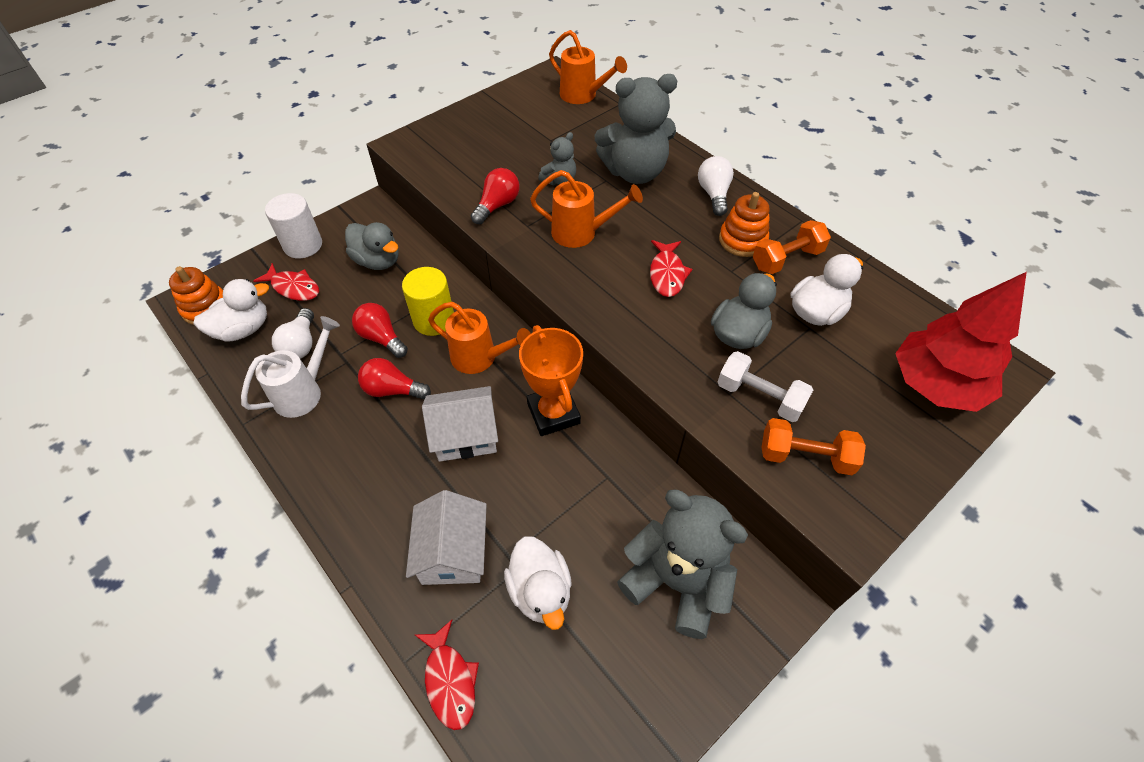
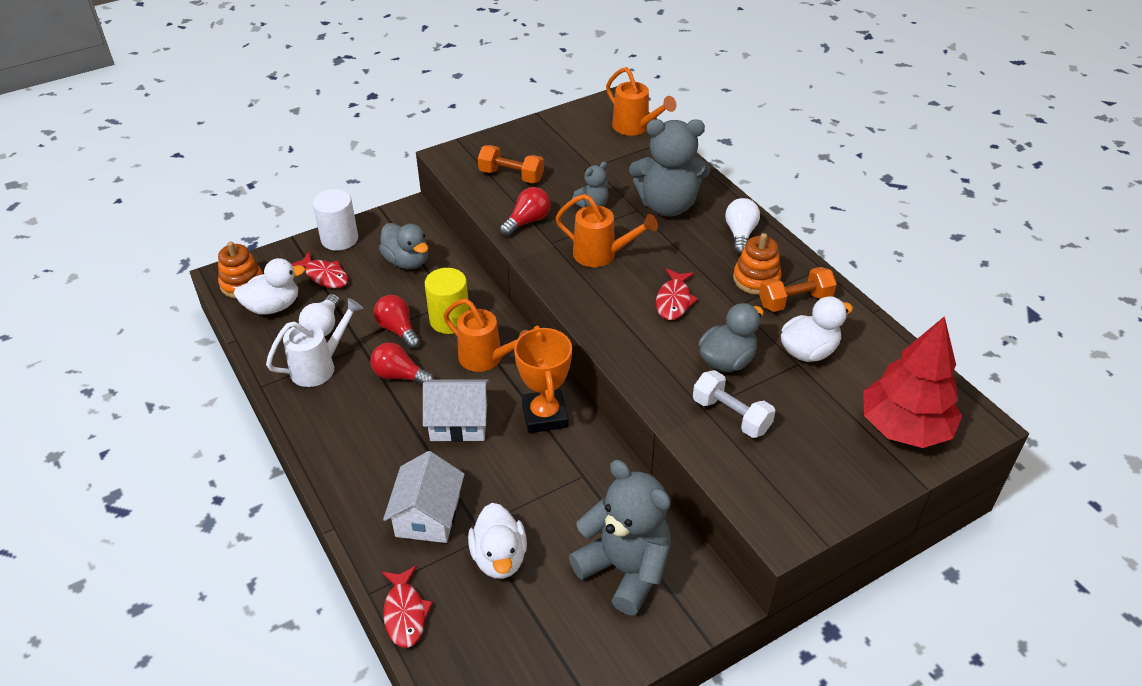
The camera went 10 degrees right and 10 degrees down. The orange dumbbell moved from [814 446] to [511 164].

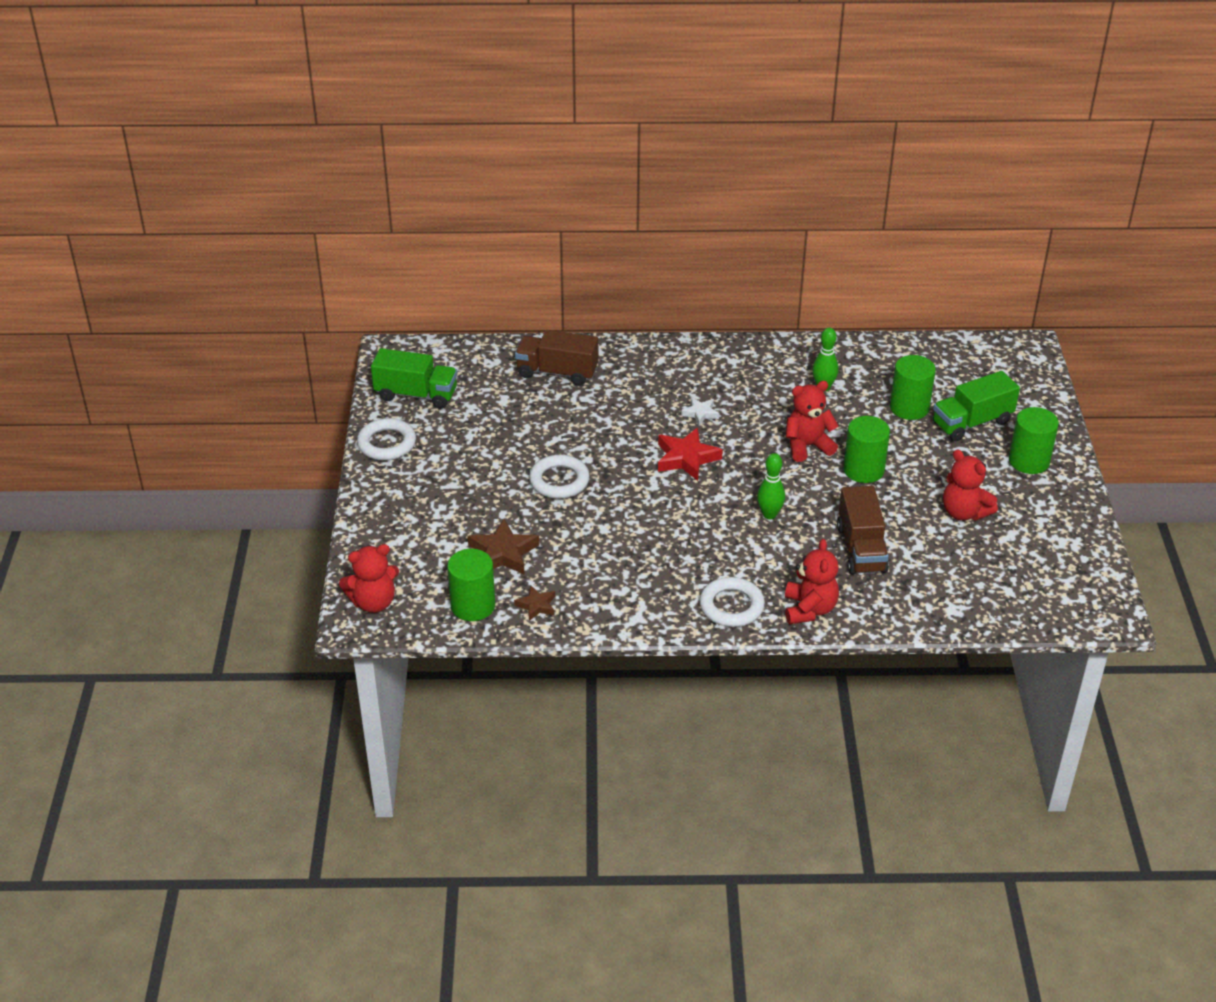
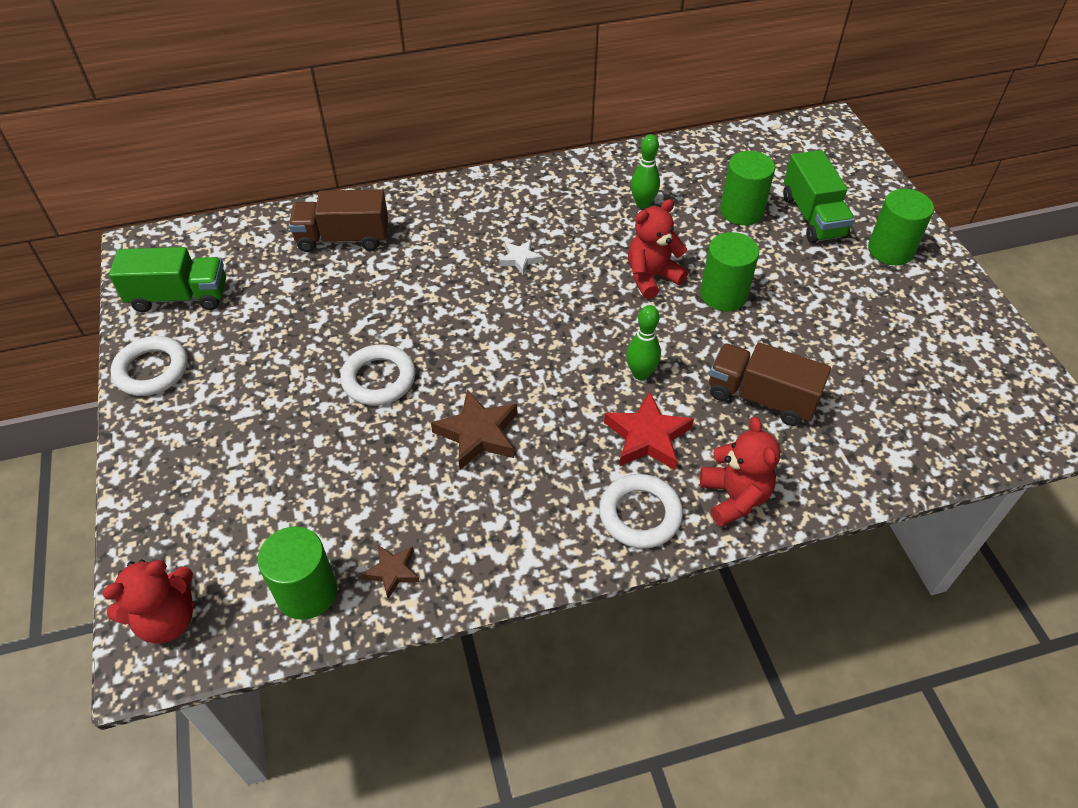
The camera went 15 degrees left and 10 degrees up. The brown star moved from [503 547] to [474 429]. The red star moved from [690 454] to [649 430]. The brown truck at [863 530] turned 135 degrees clockwise. The green truck at [976 406] turned 60 degrees counterclockwise. The red teddy bear at [970 485] disappeared.

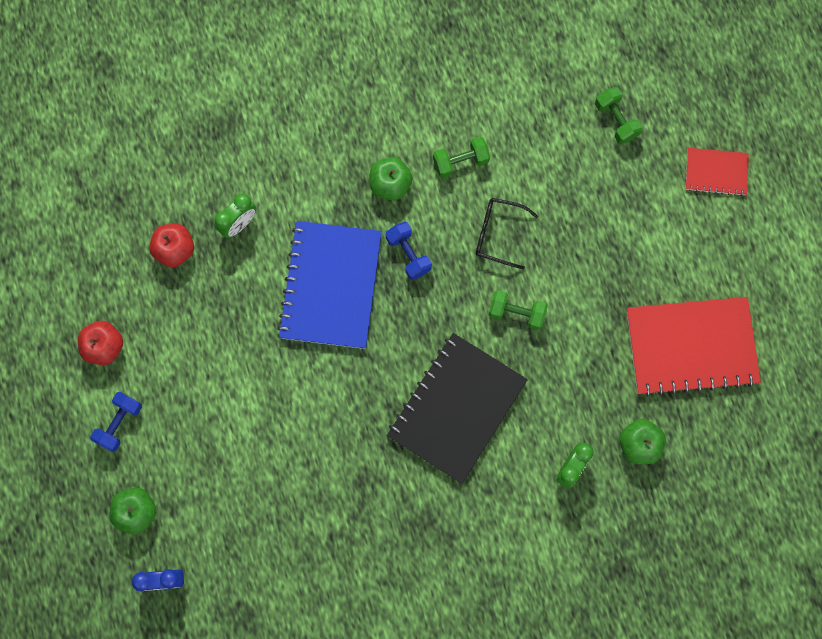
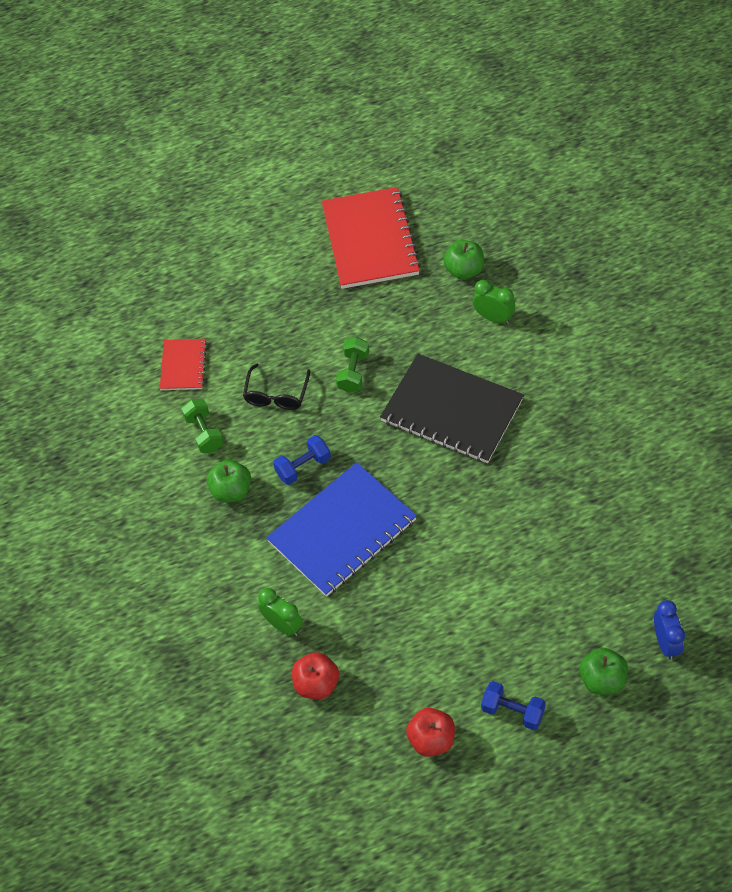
The camera went 90 degrees left and 20 degrees down. The red notebook moved from [717 172] to [183 364]. The blue notebook at [329 285] turned 45 degrees counterclockwise. The green dumbbell at [618 115] disappeared.

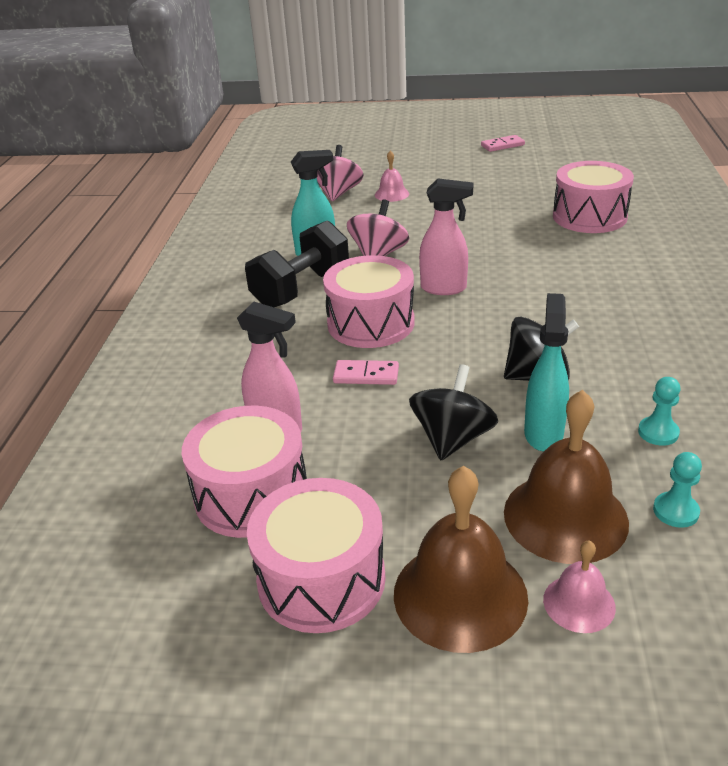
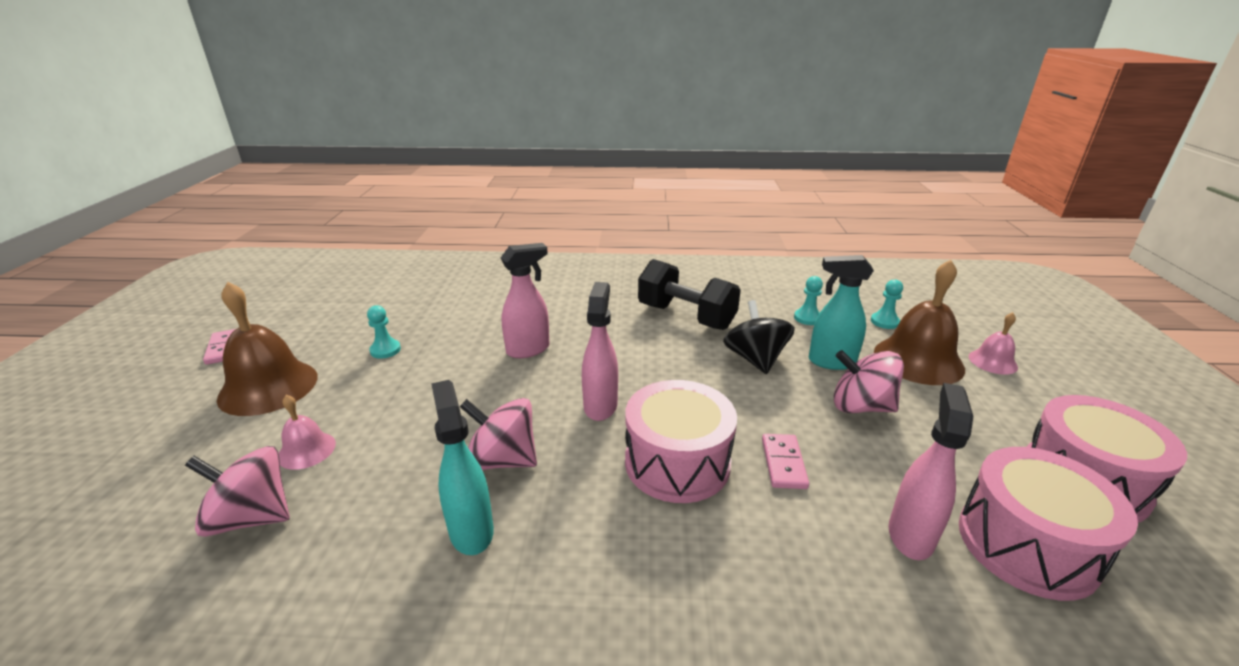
The camera went 95 degrees left and 5 degrees down. The brown bell moved from [461 559] to [267 349]. The turquoise pawn at [384 332] appeared. The pink spray bottle at [524 300] appeared. The black dumbbell moved from [297 263] to [689 294]. The black spinning top at [453 412] became the pink spinning top at [869 381]. The pink drum at [593 197] disappeared.

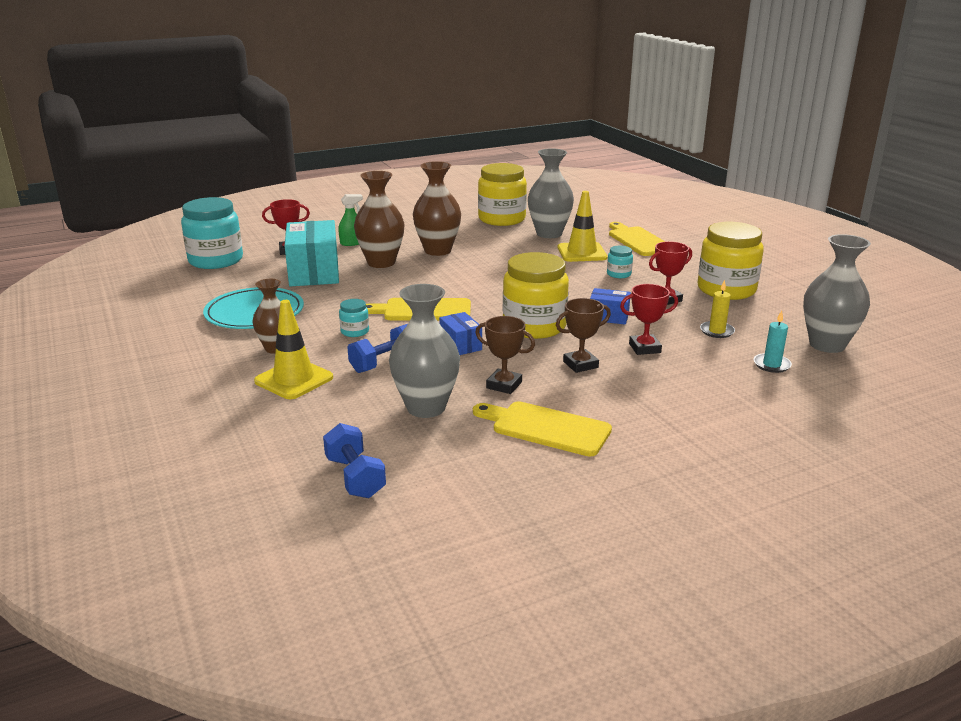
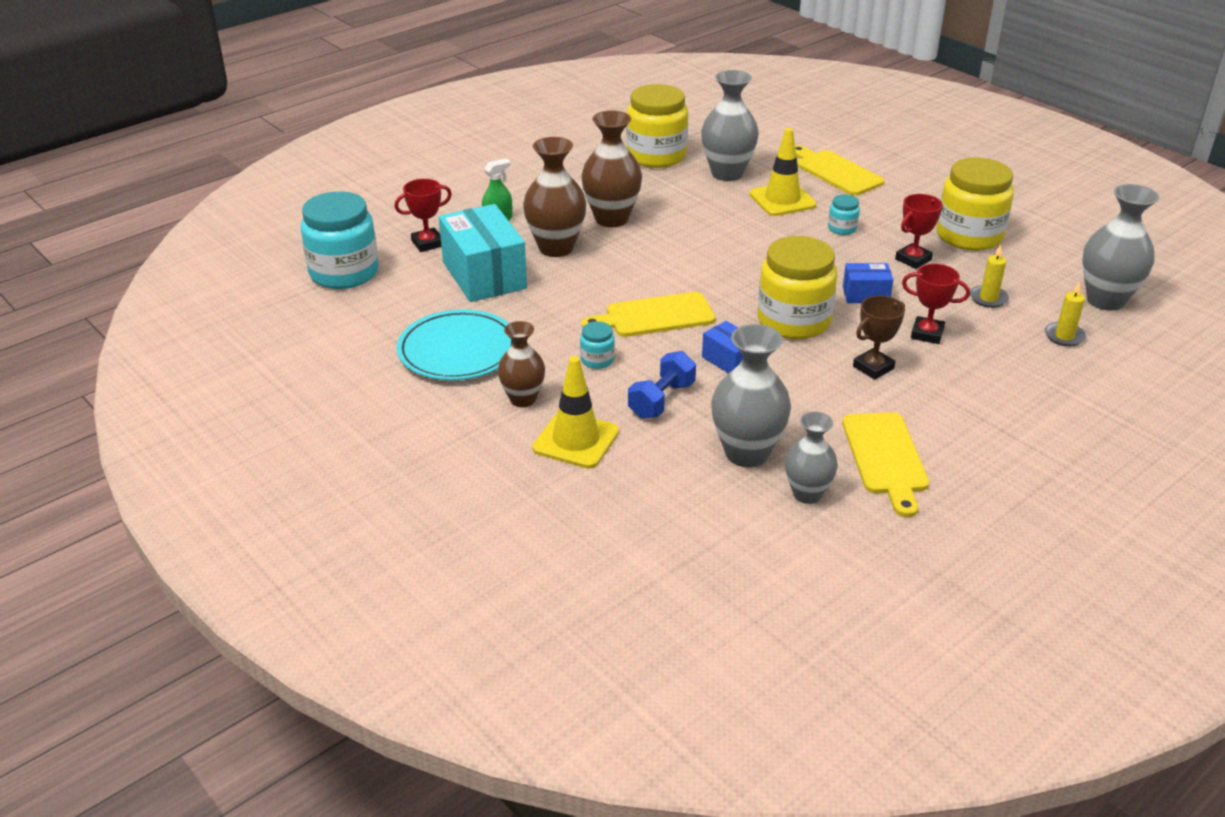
The camera went 15 degrees left and 10 degrees up. The grey vase at [811 458] appeared. The yellow cutting board at [542 429] turned 105 degrees counterclockwise. The red trophy at [649 319] turned 45 degrees clockwise. The turquoise candle at [772 342] became the yellow candle at [1065 313]. The blue dumbbell at [354 460] disappeared. The brown trophy at [505 355] disappeared.

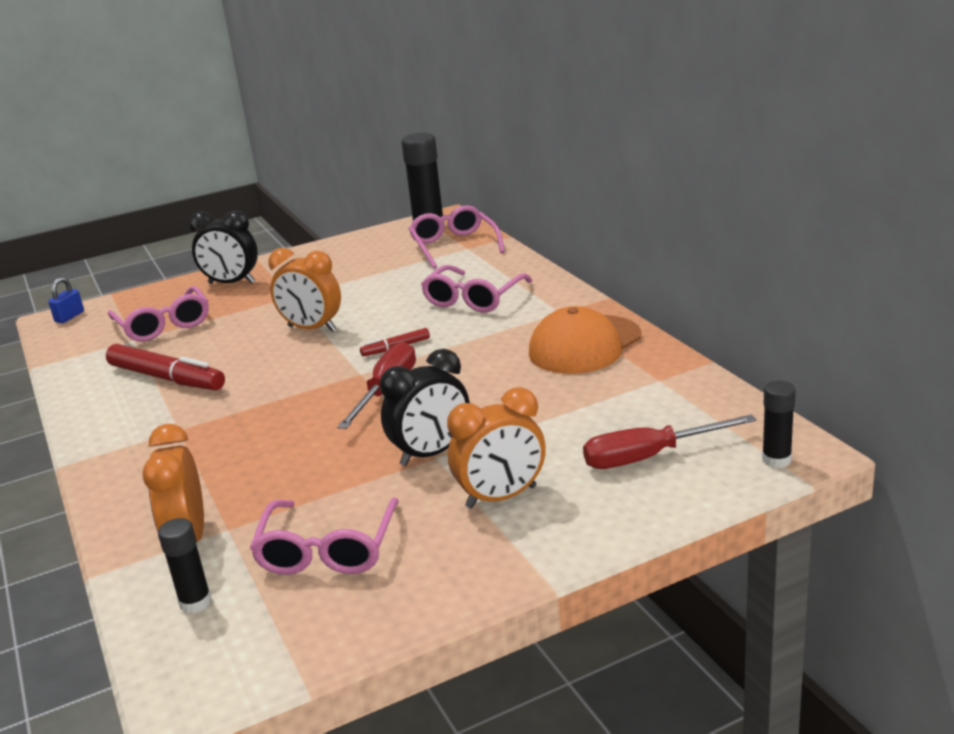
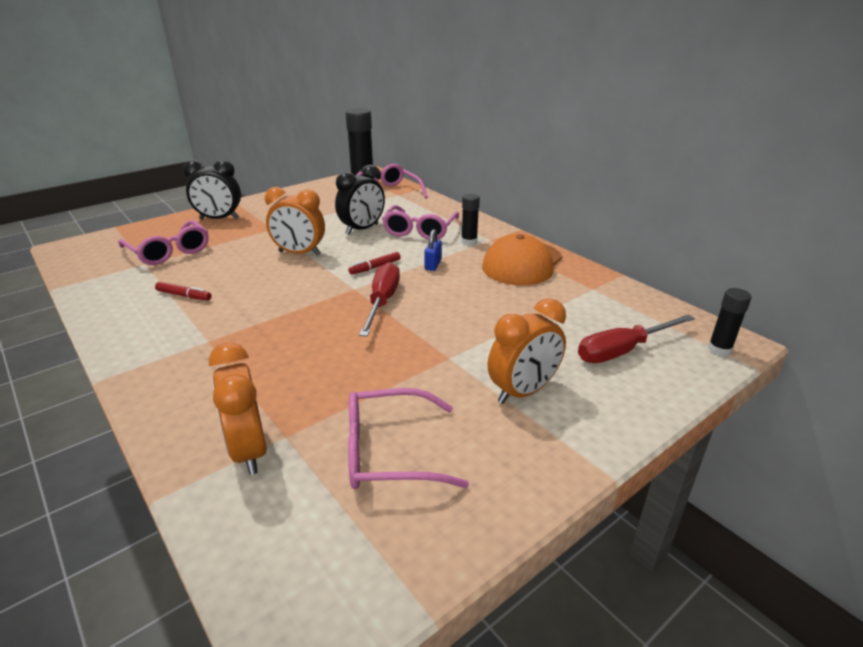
The camera went 15 degrees left and 5 degrees up. The red marker at [165 367] changed to 0.49 times the size. The black clock moved from [425 407] to [360 200]. The pink glasses at [324 536] turned 90 degrees clockwise. The blue padlock moved from [66 300] to [433 250]. The black glue stick moved from [185 565] to [470 219].

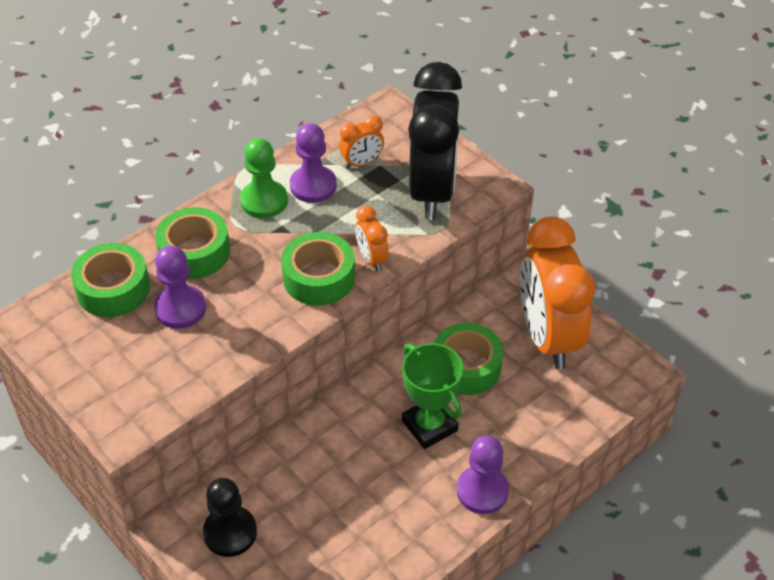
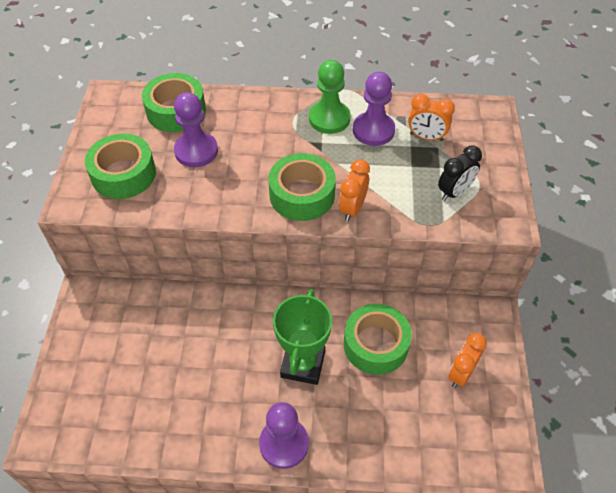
The camera went 45 degrees right and 5 degrees up. The green tape moved from [192 243] to [120 166]. The black clock at [435 141] changed to 0.42 times the size. The orange clock at [557 293] changed to 0.42 times the size. The black pawn at [230 517] disappeared.

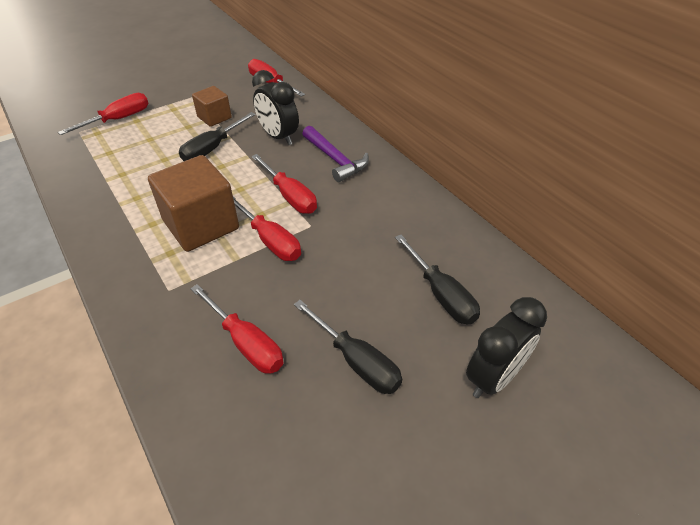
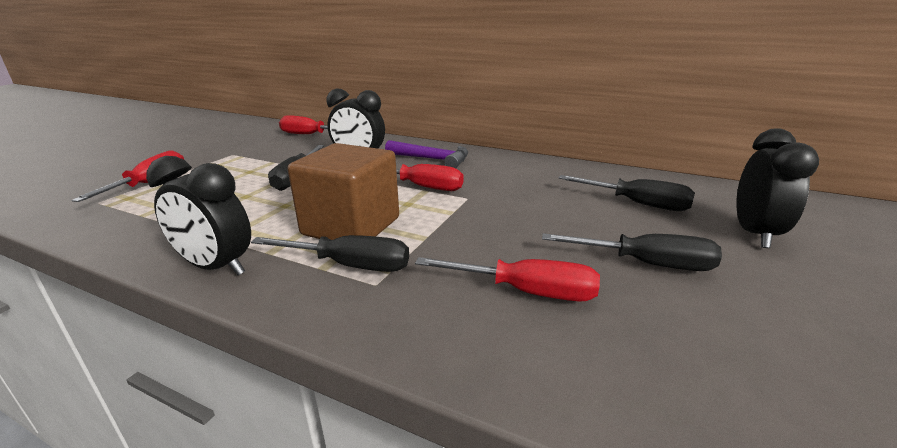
The camera went 30 degrees left and 20 degrees down. The black clock at [198 215] appeared. The black screwdriver at [330 253] appeared. The brown cube at [212 106] disappeared. The red screwdriver at [267 229] disappeared.

